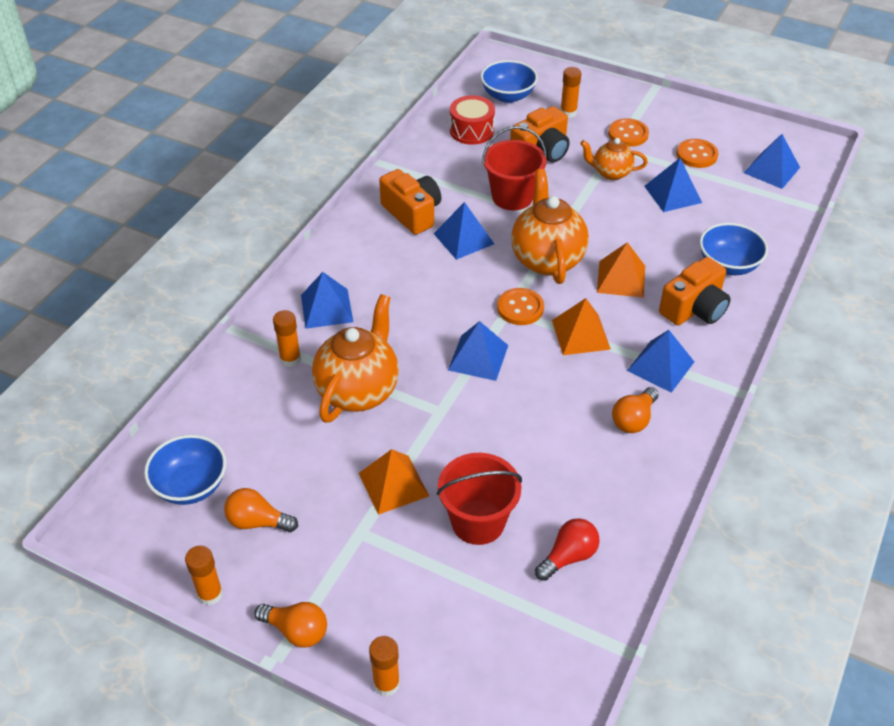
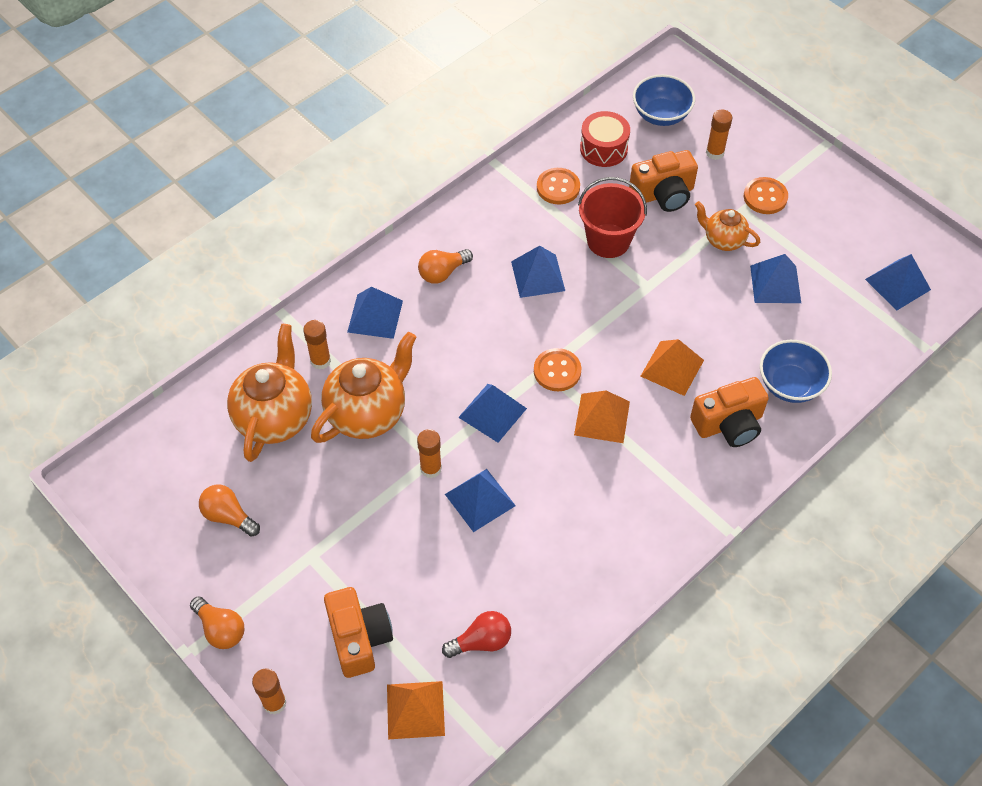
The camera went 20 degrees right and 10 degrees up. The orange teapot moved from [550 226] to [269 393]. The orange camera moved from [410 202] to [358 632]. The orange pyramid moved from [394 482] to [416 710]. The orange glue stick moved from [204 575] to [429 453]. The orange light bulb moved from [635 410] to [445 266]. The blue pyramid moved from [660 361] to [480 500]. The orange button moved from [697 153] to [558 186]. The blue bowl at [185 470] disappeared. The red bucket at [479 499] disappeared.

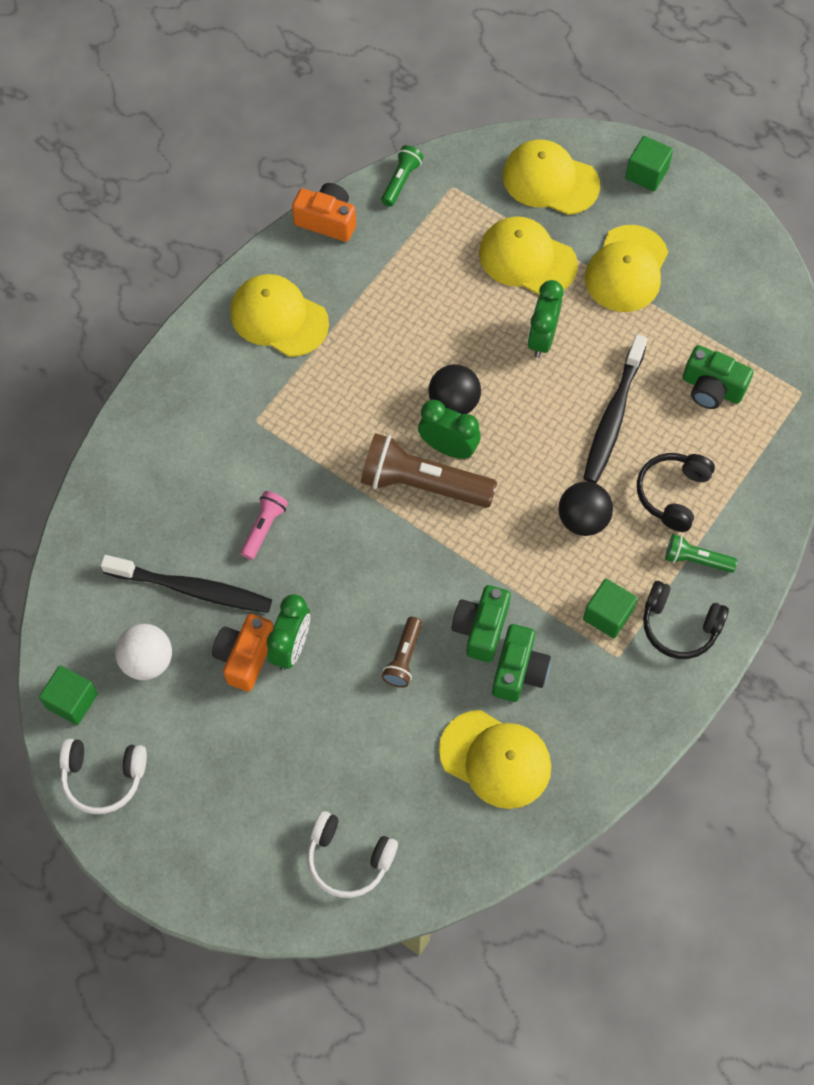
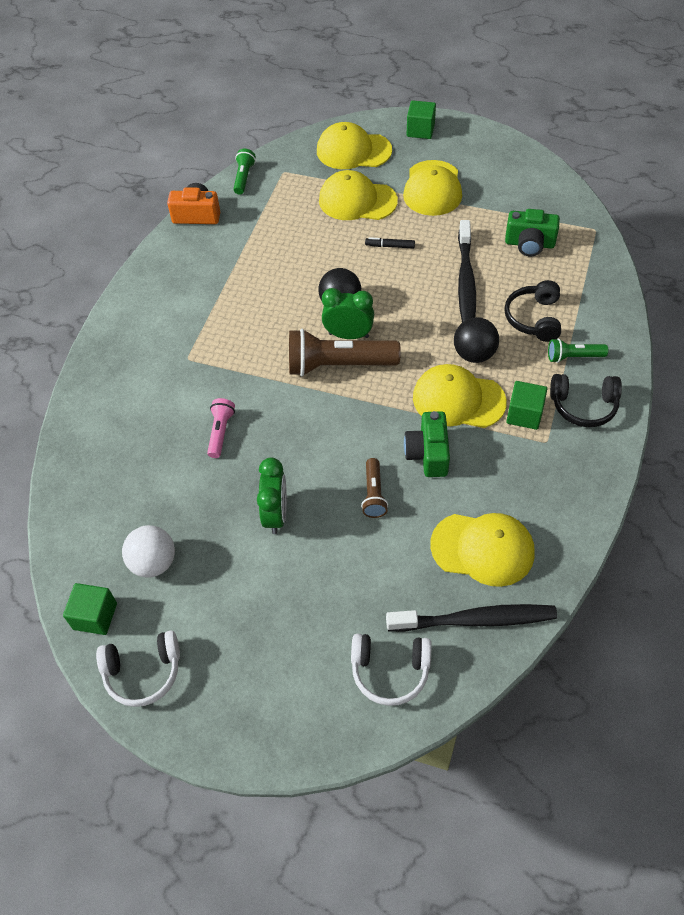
The camera went 15 degrees left and 10 degrees down. The green clock at [545 319] was replaced by the black marker at [390 243]. The black toothbrush moved from [186 584] to [471 618]. The yellow cap moved from [279 315] to [460 396]. The orange camera at [242 652] disappeared. The green camera at [521 663] disappeared.

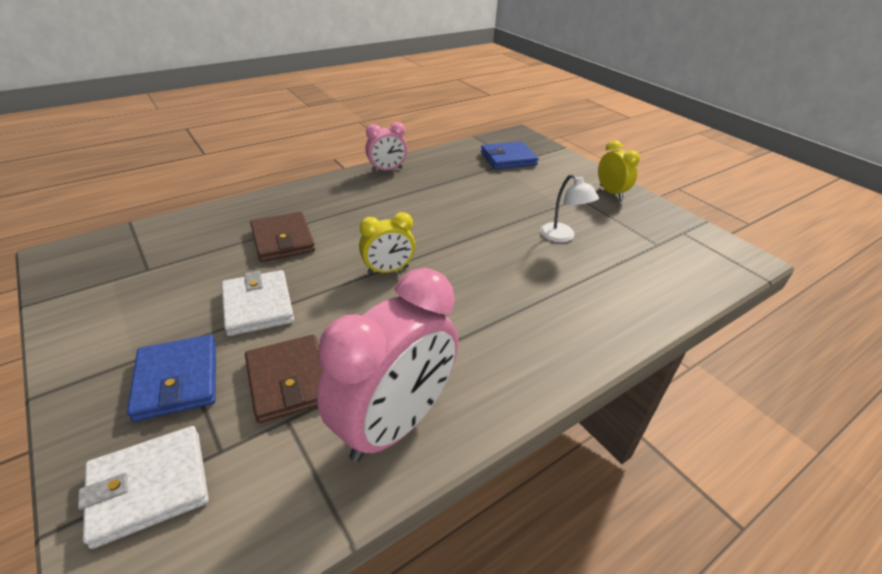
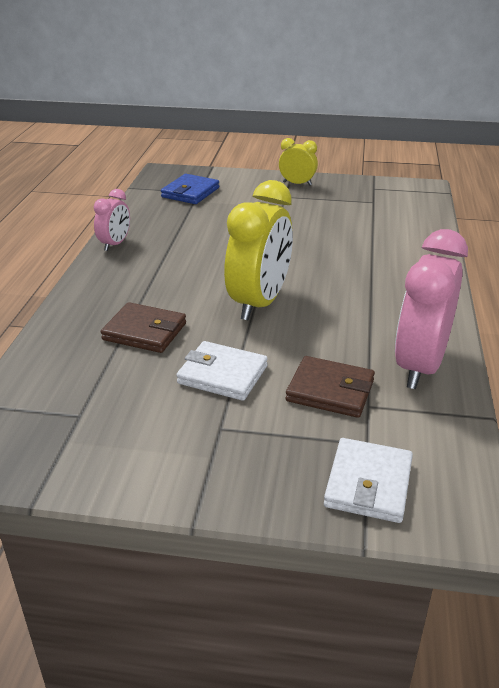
The camera went 45 degrees left and 5 degrees down. The yellow clock at [387 243] changed to 1.92 times the size. The pink clock at [387 365] turned 150 degrees counterclockwise. The blue wallet at [171 378] disappeared. The white lamp at [569 208] disappeared.

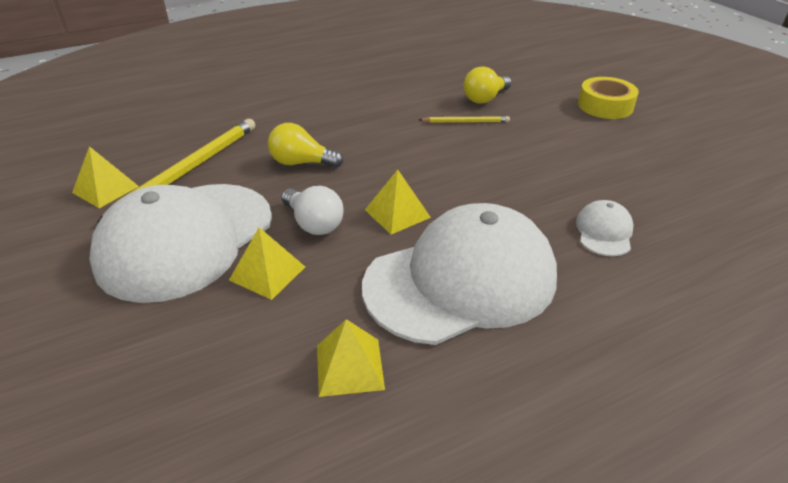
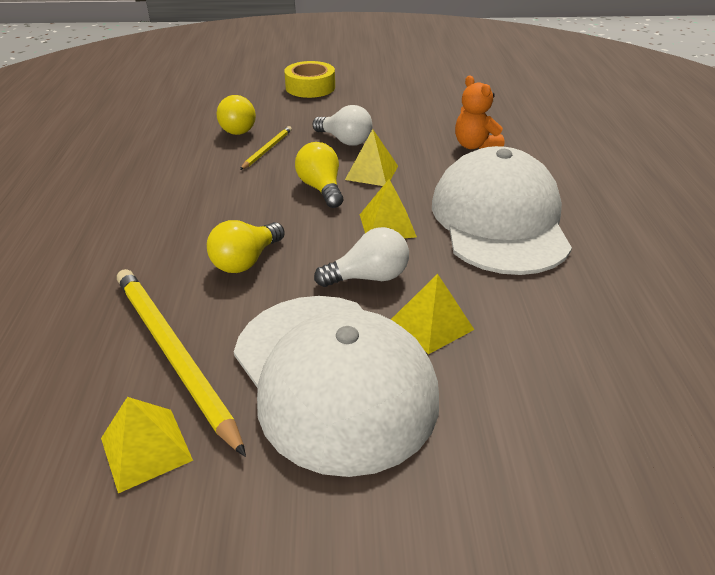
The camera went 65 degrees left and 0 degrees up. The yellow light bulb at [319 175] appeared. The white light bulb at [342 125] appeared. The yellow pyramid moved from [351 358] to [371 157]. The white cap at [605 228] was replaced by the orange teddy bear at [479 112].

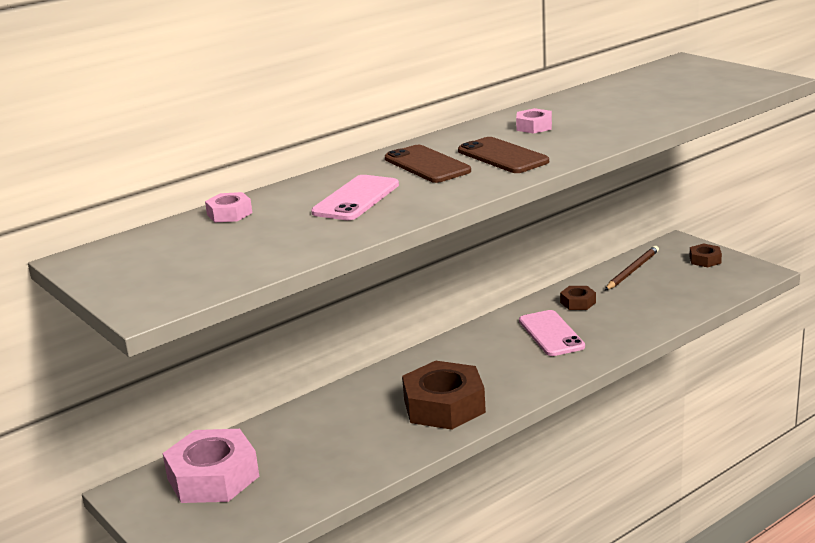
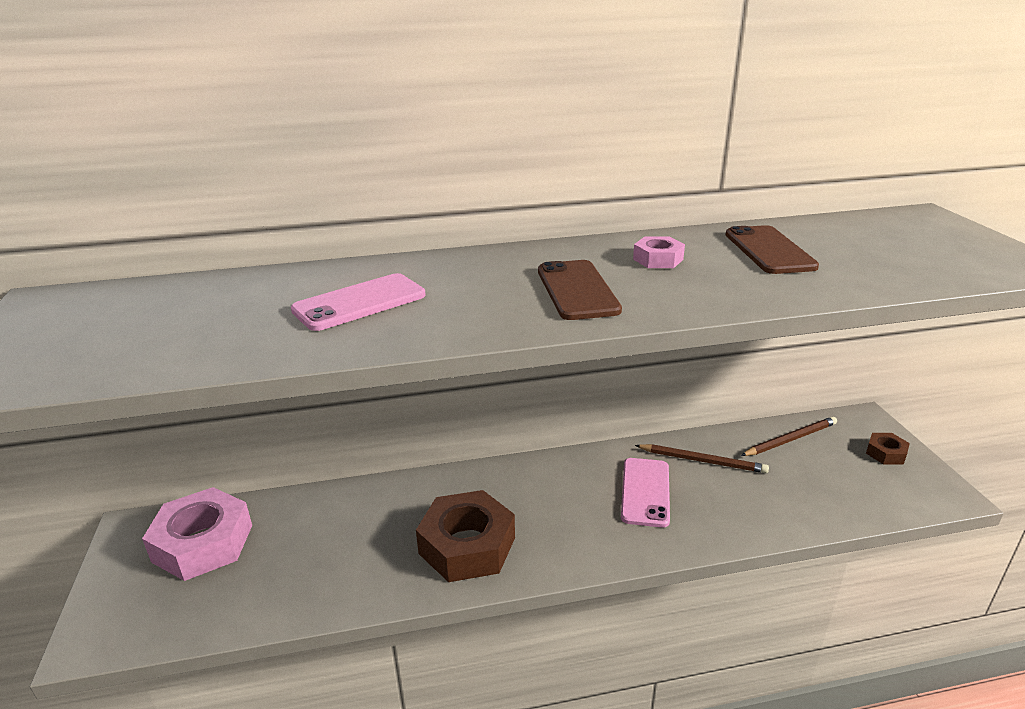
The camera went 25 degrees right and 5 degrees up. The brown nut at [578 298] was replaced by the brown pencil at [702 458]. The brown phone moved from [428 164] to [772 249]. The pink nut at [228 207] disappeared.

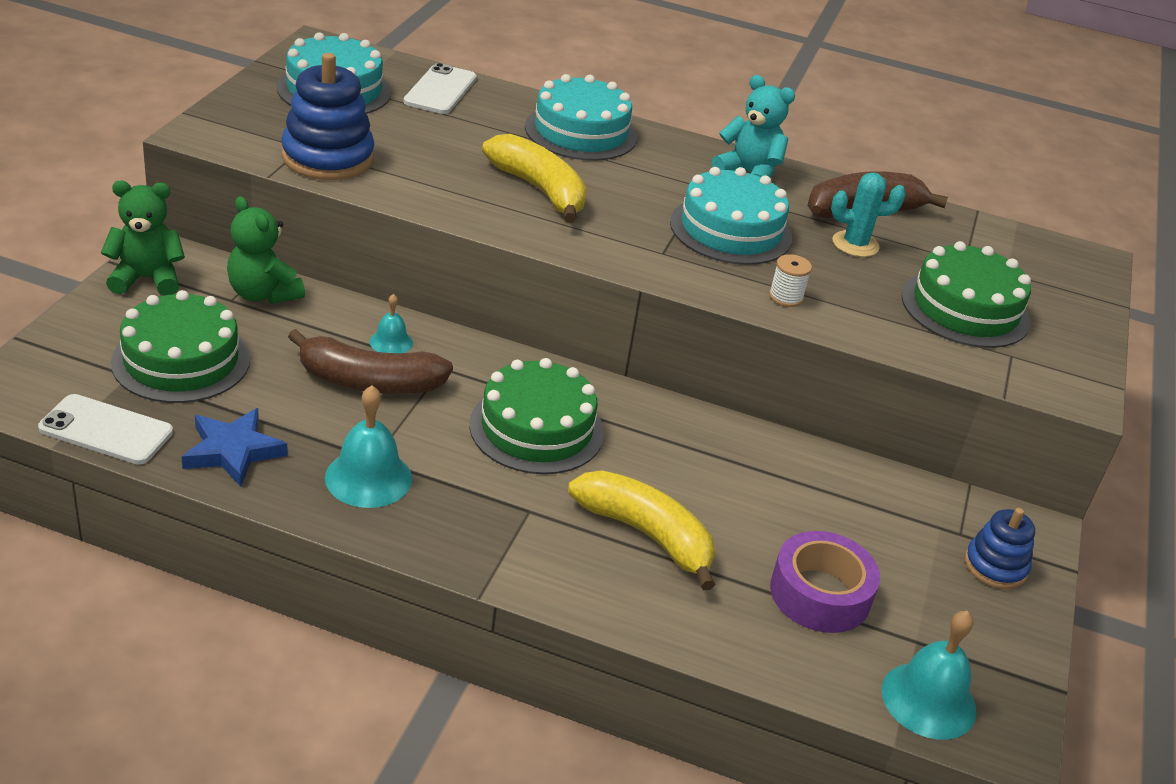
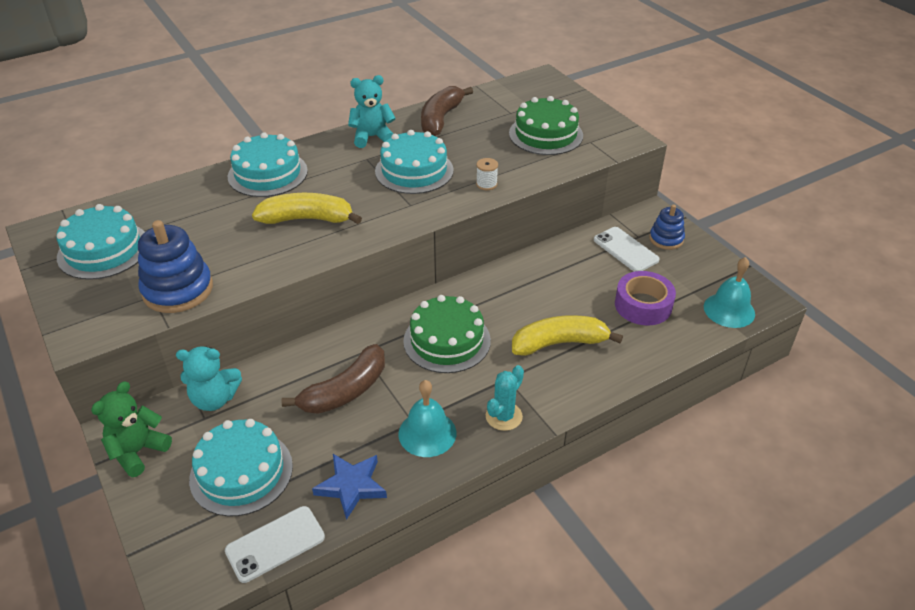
The camera went 45 degrees left and 5 degrees up. The green teddy bear at [266 250] became the turquoise teddy bear at [209 379]. The green cake at [180 346] became the turquoise cake at [241 468]. The turquoise cactus moved from [868 215] to [505 398]. The white phone moved from [440 88] to [627 249]. The turquoise bell at [391 323] disappeared.

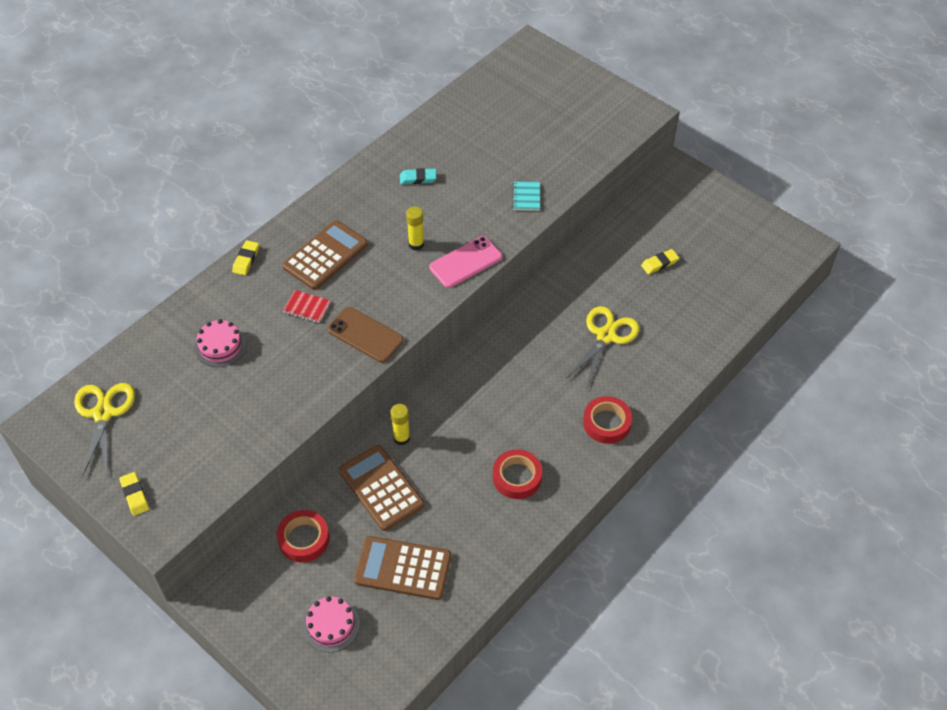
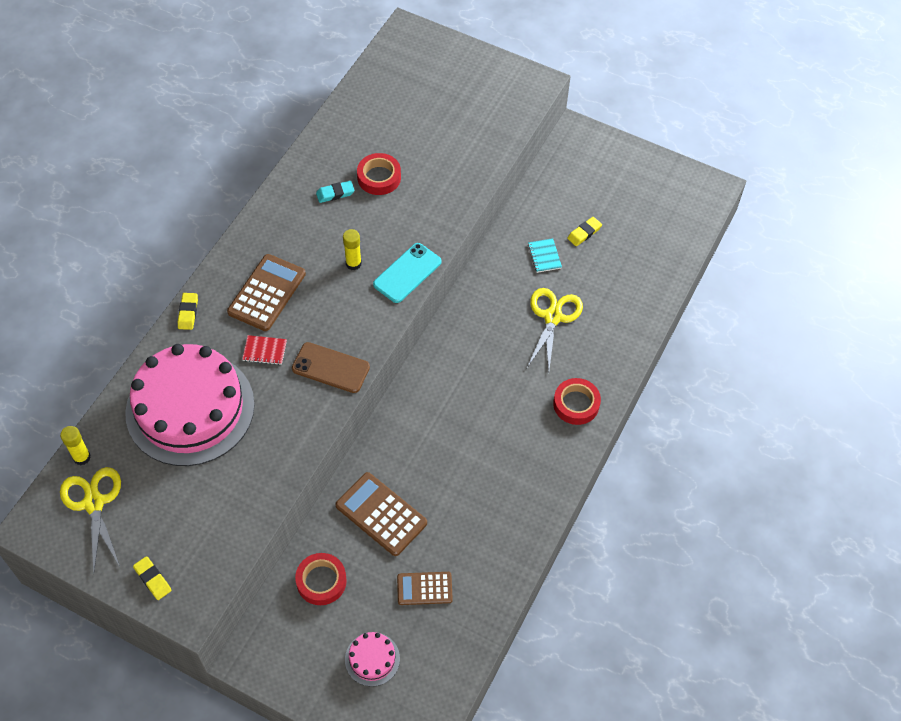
The camera went 15 degrees left and 5 degrees up. The yellow glue stick moved from [400 424] to [75 445]. The pink cake at [221 343] changed to 2.45 times the size. The red tape moved from [517 474] to [379 174]. The pink phone at [465 262] became the turquoise phone at [407 273]. The brown calculator at [402 568] changed to 0.63 times the size. The turquoise notebook moved from [526 196] to [545 255].

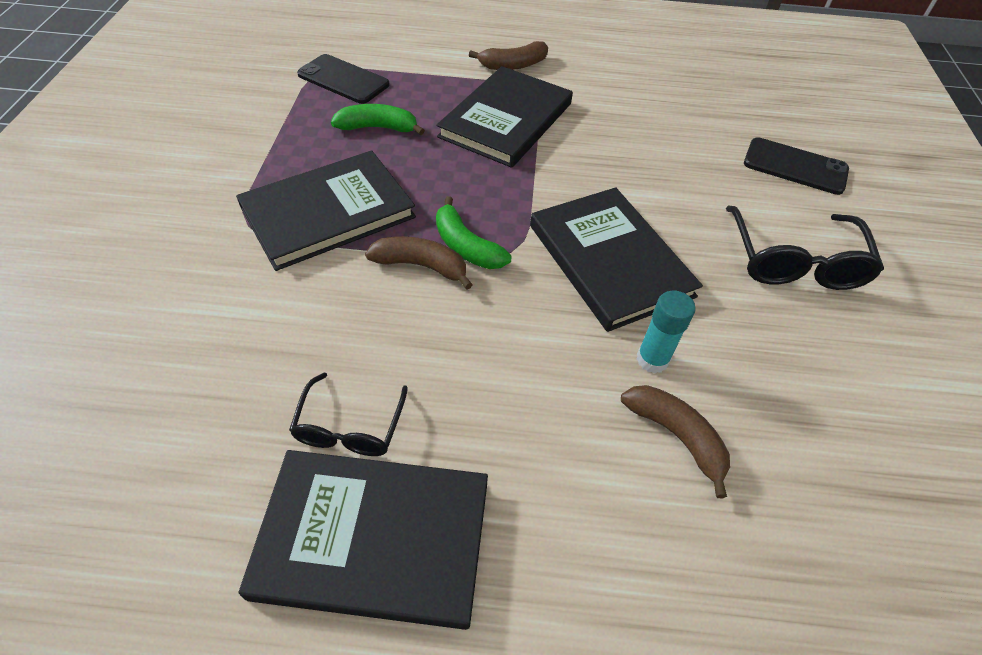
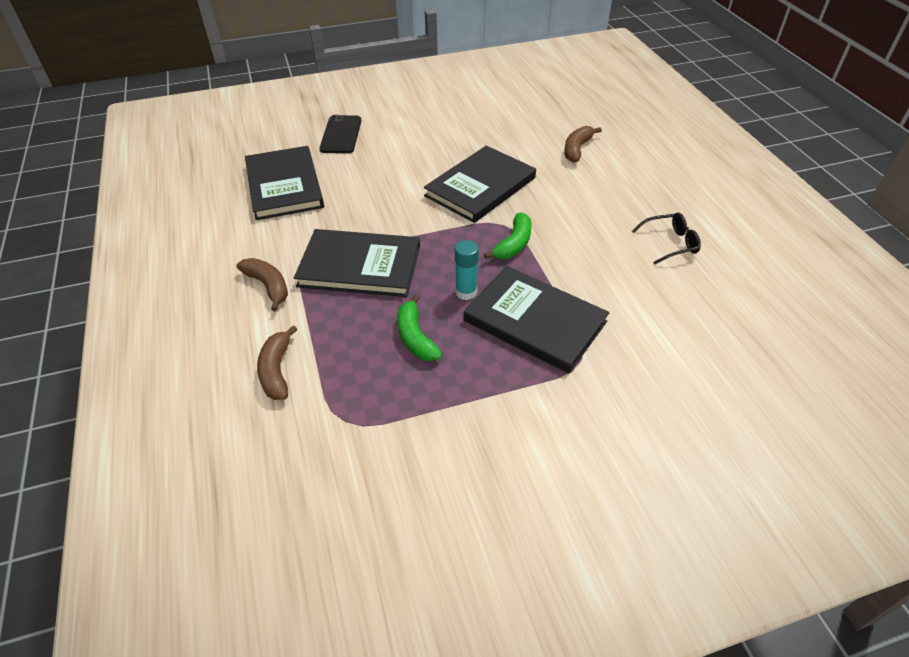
The camera went 110 degrees left and 5 degrees down. The black book moved from [363 540] to [284 183]. The brown banana moved from [419 262] to [277 362]. The turquoise glue stick moved from [666 331] to [467 270]. The black phone at [343 79] disappeared. The black glasses at [805 248] disappeared.

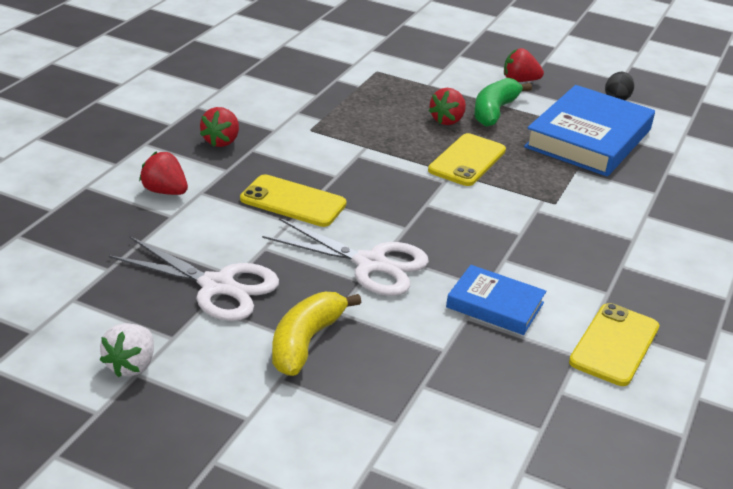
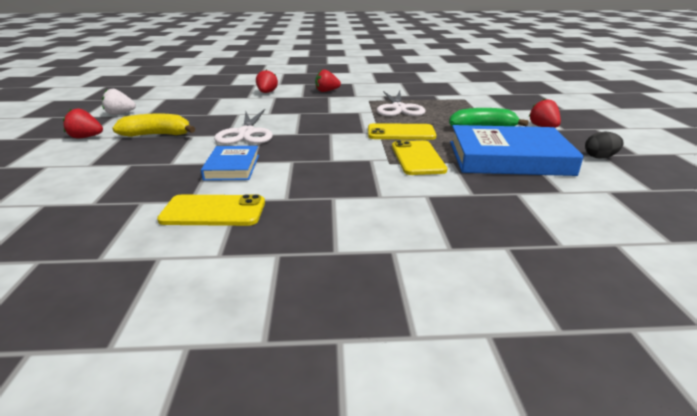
The camera went 65 degrees right and 5 degrees down. The red strawberry moved from [447 106] to [83 123]. The white scissors moved from [193 278] to [401 103]. The yellow phone moved from [293 200] to [419 157].

